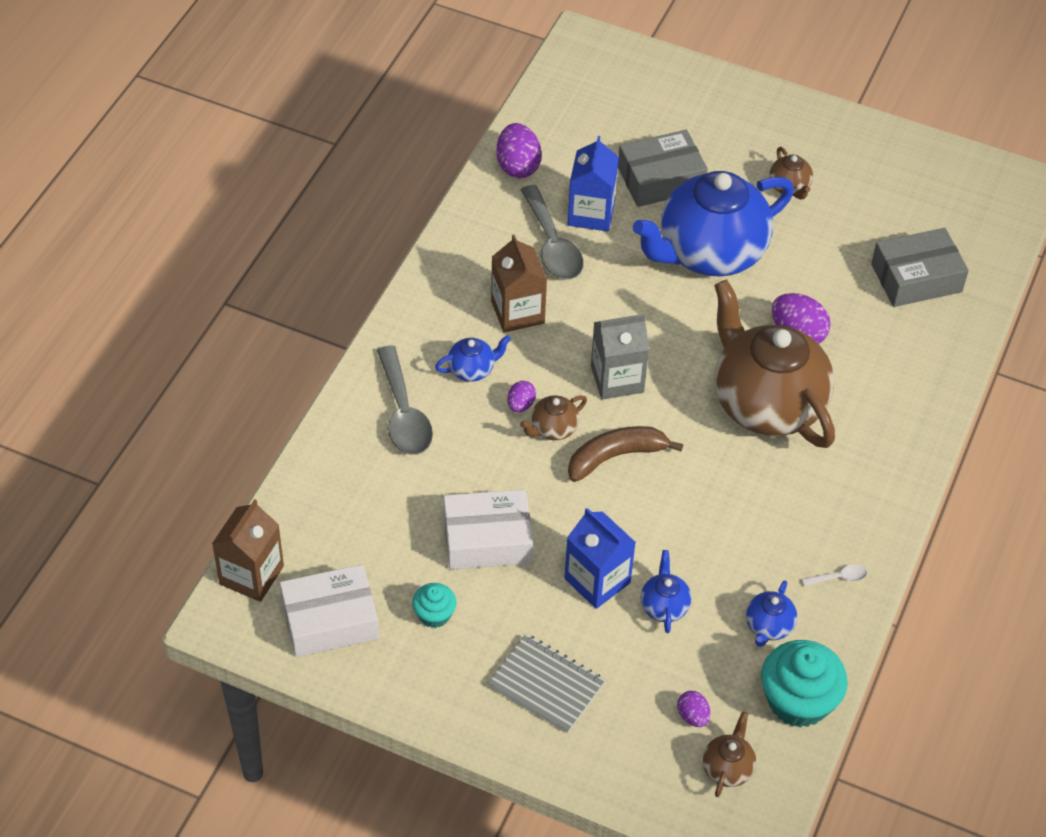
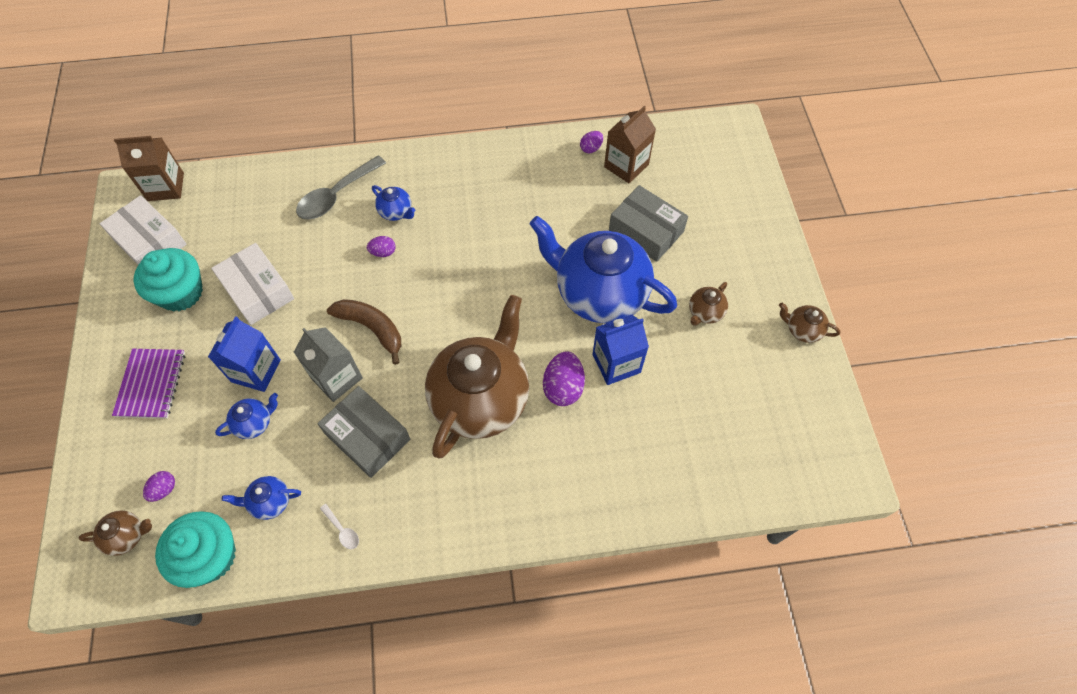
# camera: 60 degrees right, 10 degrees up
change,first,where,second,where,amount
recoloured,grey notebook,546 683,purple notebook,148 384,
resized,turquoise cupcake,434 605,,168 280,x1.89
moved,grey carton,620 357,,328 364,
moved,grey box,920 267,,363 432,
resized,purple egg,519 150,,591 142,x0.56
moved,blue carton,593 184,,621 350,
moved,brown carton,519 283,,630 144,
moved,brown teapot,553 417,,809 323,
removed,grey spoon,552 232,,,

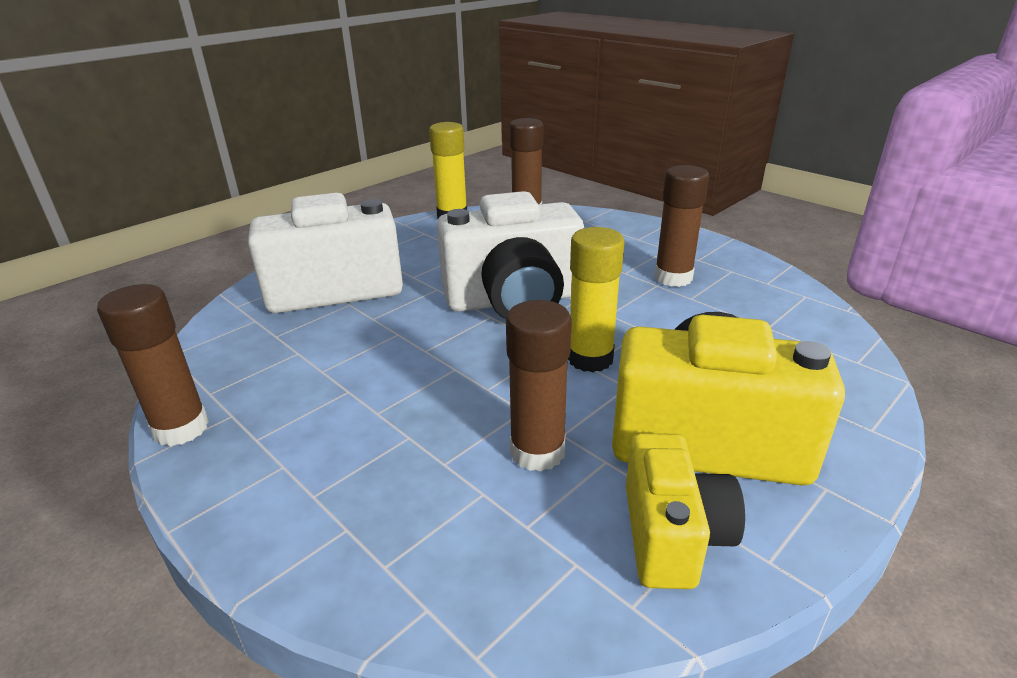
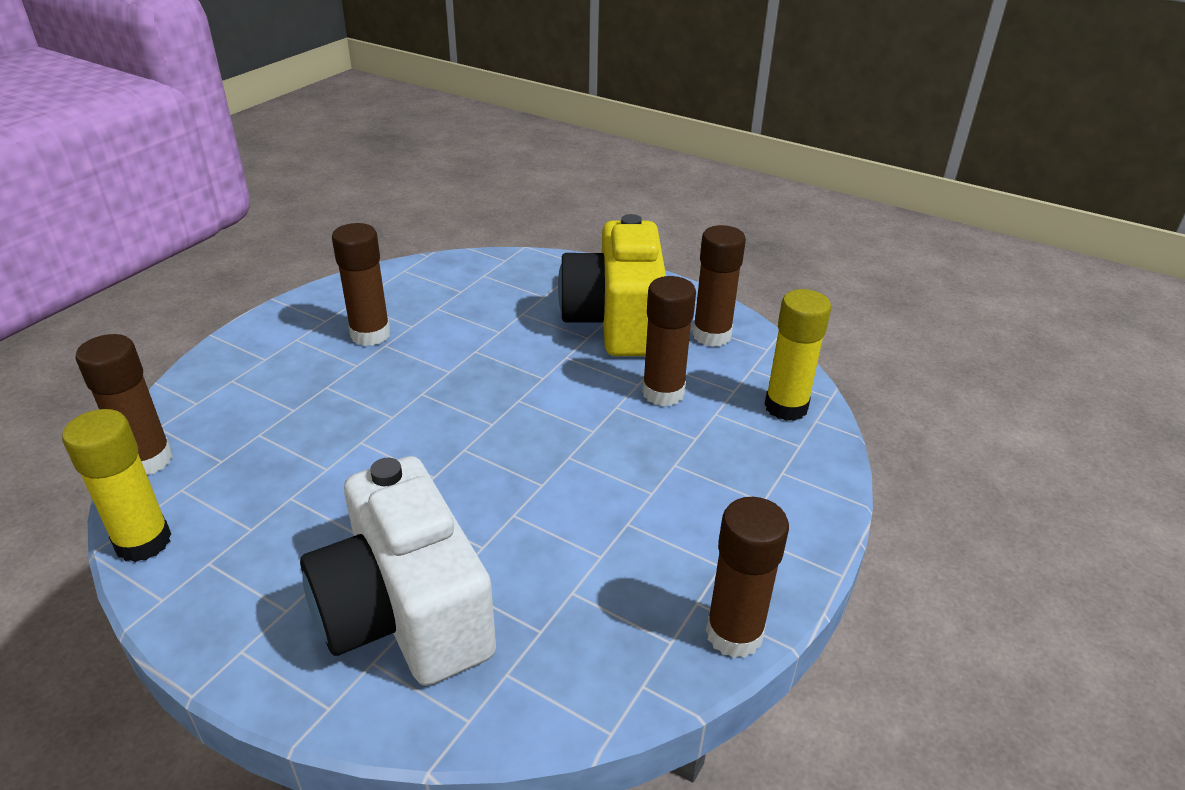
# camera: 105 degrees left, 5 degrees up
change,first,where,second,where,amount
replaced,yellow camera,685 511,brown glue stick,719 286,
moved,yellow glue stick,596 299,,797 355,
removed,white camera,510 255,,,

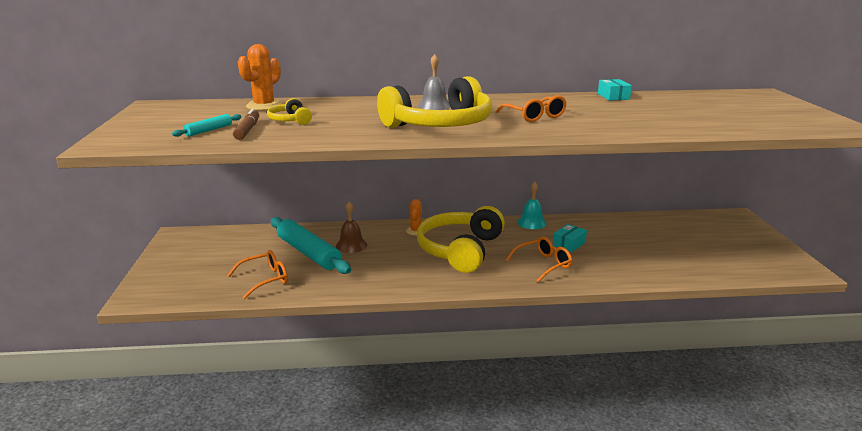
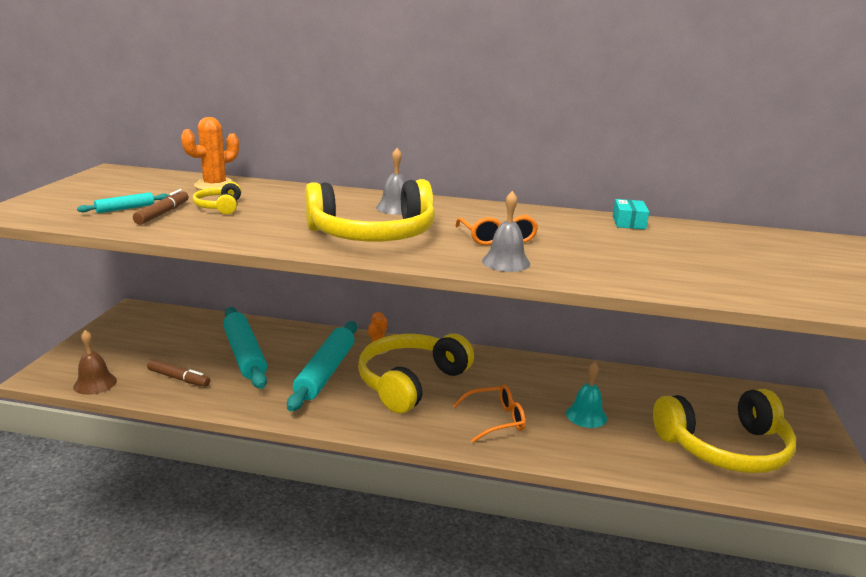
# camera: 15 degrees right, 0 degrees up
change,first,where,second,where,amount
moved,brown bell,351 227,,95 362,
replaced,orange glasses,257 274,brown marker,178 373,
added,,,turquoise rolling pin,322 366,
added,,,grey bell,506 231,
moved,turquoise bell,532 205,,586 395,
added,,,yellow headphones,724 431,
removed,turquoise box,570 238,,,

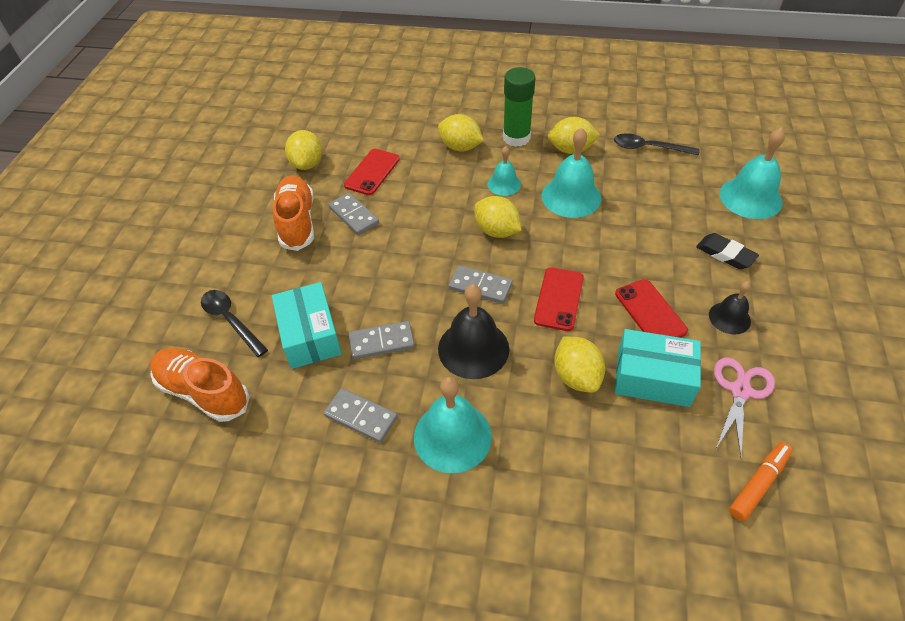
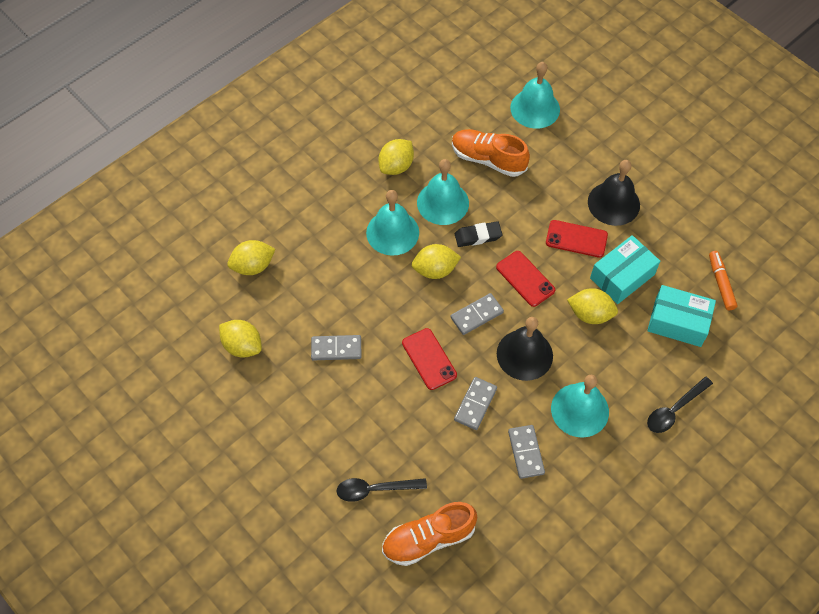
# camera: 55 degrees left, 10 degrees up
change,first,where,second,where,amount
moved,yellow lemon,461 133,,251 257,
resized,turquoise bell,504 171,,392 223,x1.72
moved,red phone,372 172,,429 359,
moved,orange shoe,293 213,,491 153,
moved,black eraser,727 251,,478 234,
turned,grey domino,361 415,,526 452,75 degrees counterclockwise
resized,black bell,730 308,,614 193,x1.72
moved,turquoise box,307 325,,681 316,
moved,black spoon,656 144,,680 404,
removed,green glue stick,519 107,,,
removed,pink scissors,744 407,,,

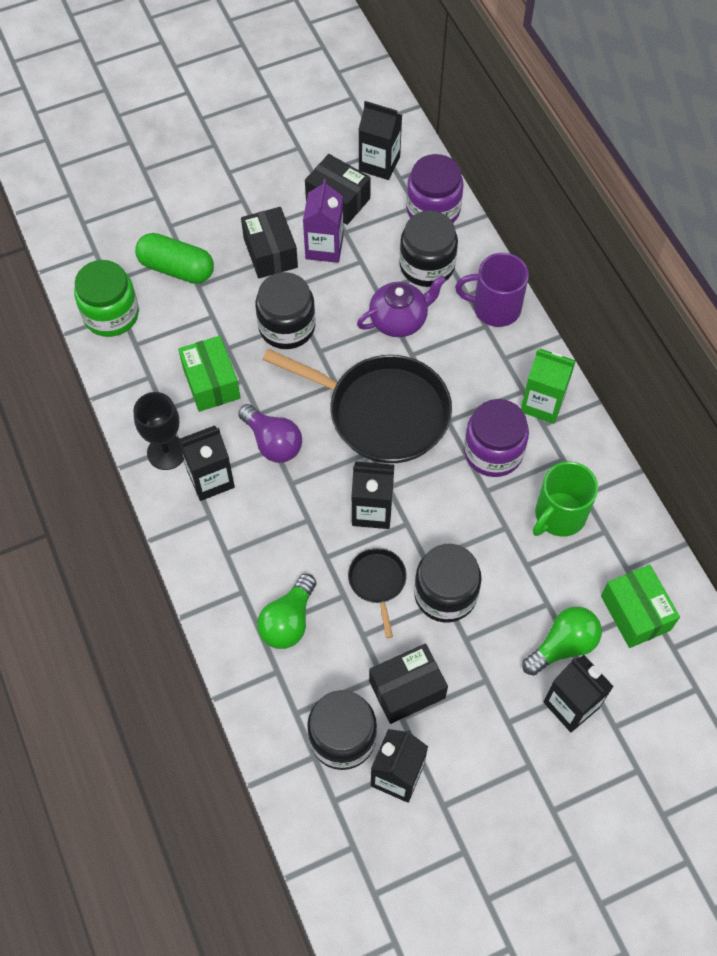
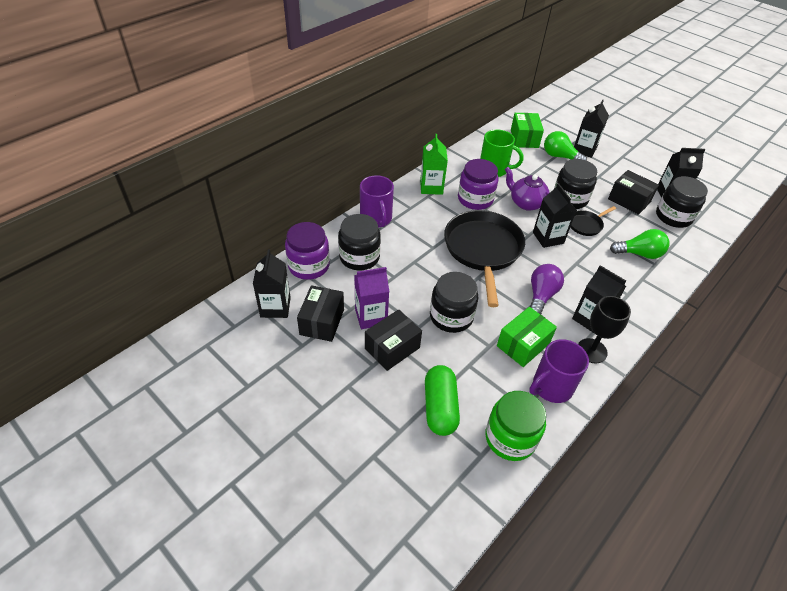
# camera: 115 degrees left, 15 degrees down
change,first,where,second,where,amount
moved,purple teapot,401 306,,527 189,
turned,green box,640 606,,527 130,45 degrees counterclockwise
added,,,purple mug,559 371,

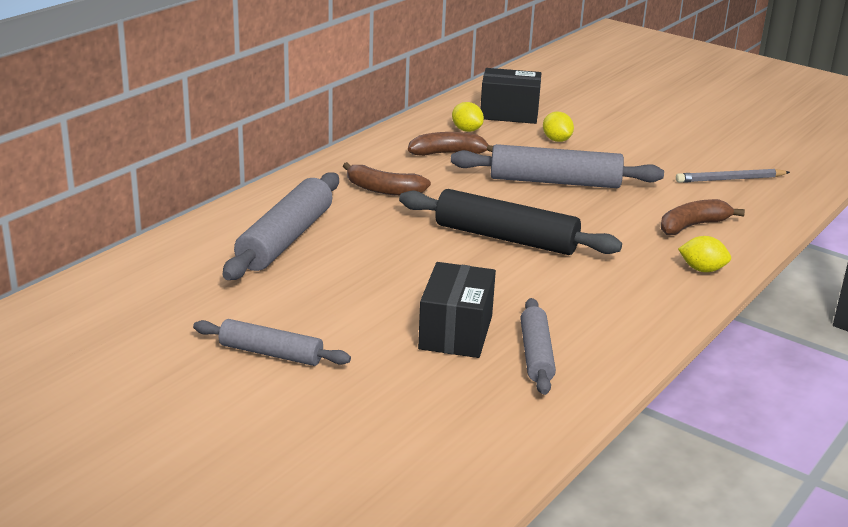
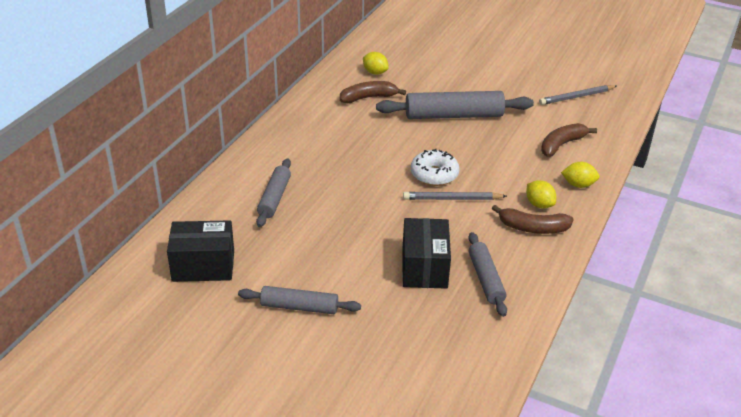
# camera: 10 degrees left, 10 degrees up
change,first,where,second,where,amount
moved,black box,510 96,,200 251,
resized,grey rolling pin,281 226,,273 193,x0.61
added,,,grey pencil,455 196,
replaced,black rolling pin,510 222,white donut,435 167,
moved,brown banana,387 179,,533 219,
moved,yellow lemon,558 127,,541 194,

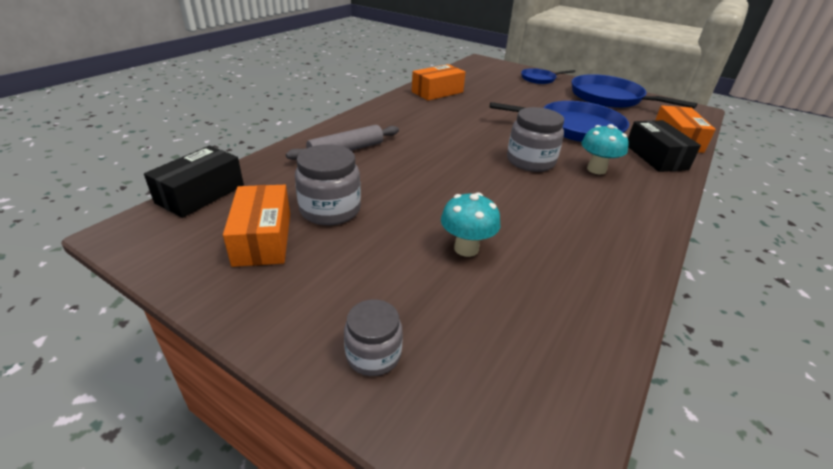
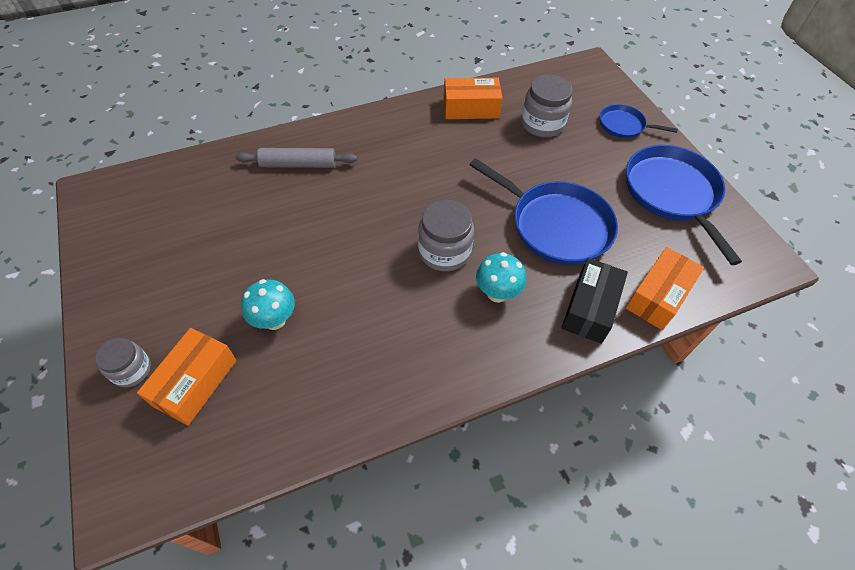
# camera: 35 degrees right, 20 degrees up
change,first,where,second,where,amount
moved,orange box,256 226,,187 376,
moved,grey jar,328 184,,546 106,
removed,black box,194 182,,,

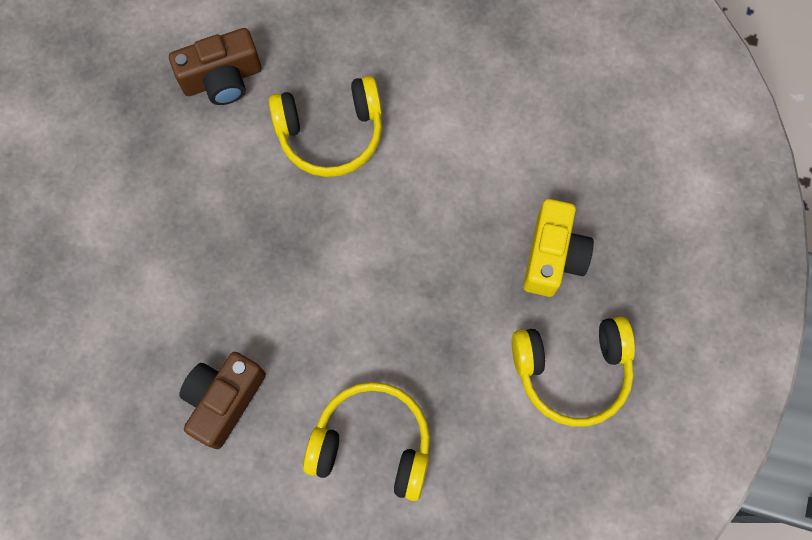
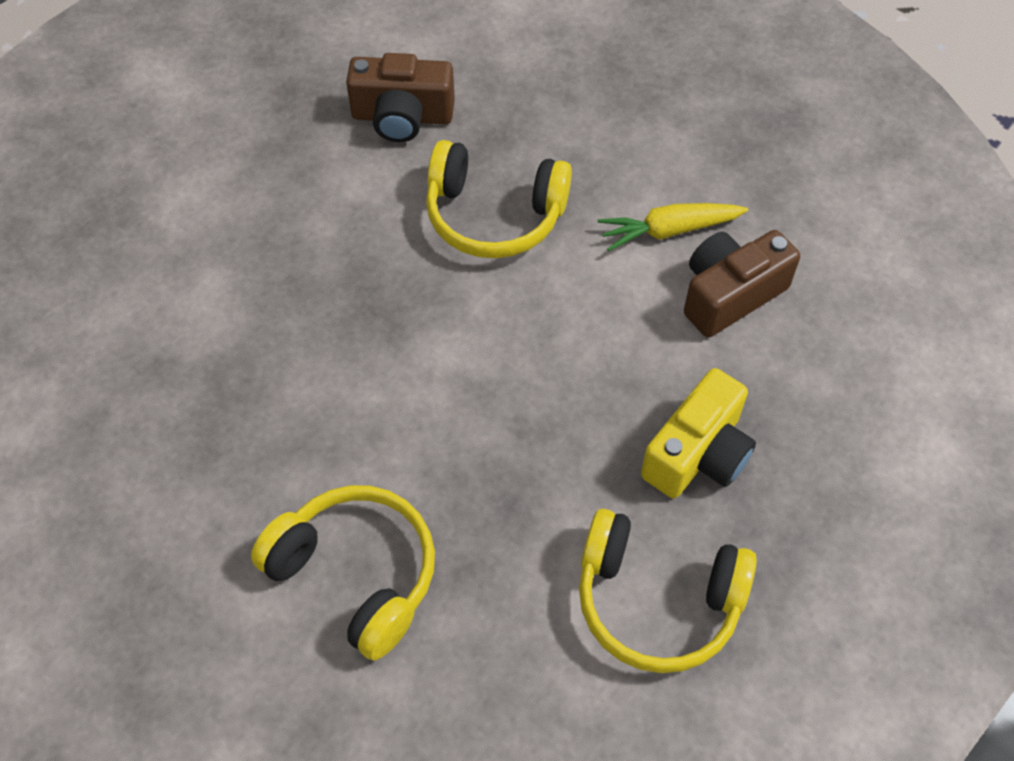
# camera: 25 degrees right, 15 degrees down
change,first,where,second,where,amount
added,,,yellow carrot,673 227,
moved,brown camera,222 400,,742 284,

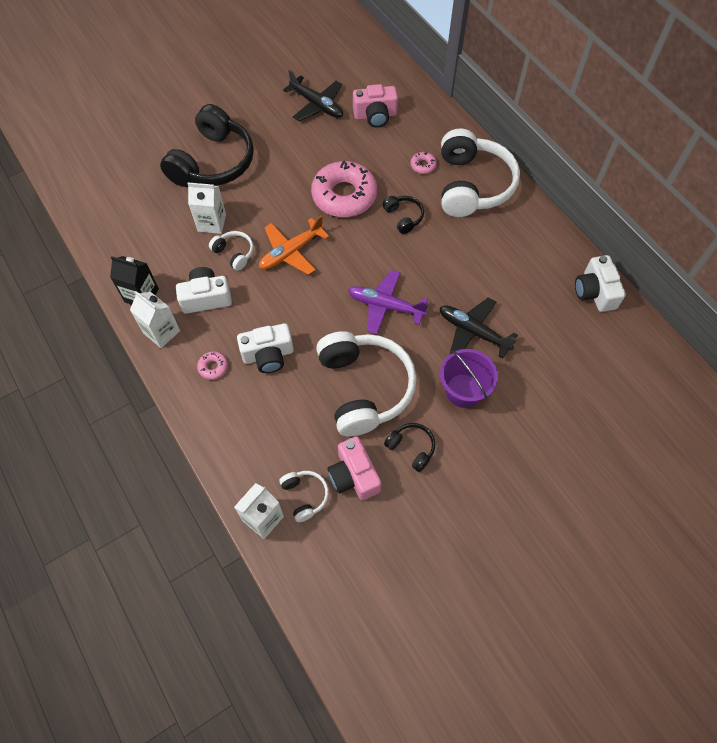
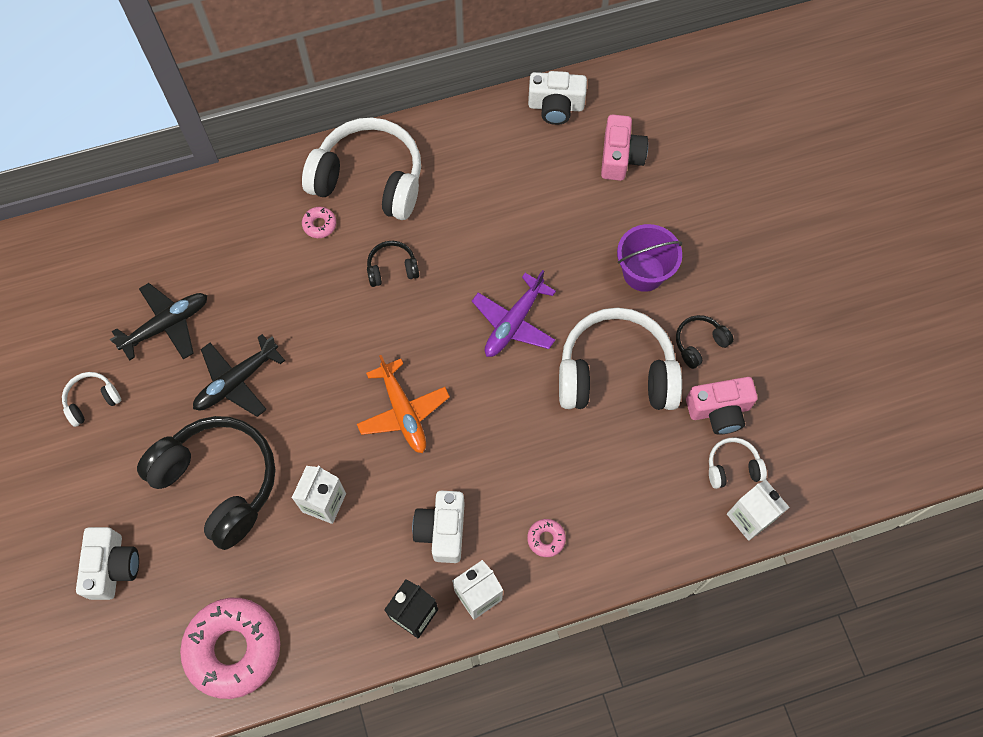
# camera: 75 degrees left, 5 degrees up
change,first,where,second,where,amount
moved,white headphones,231 251,,91 399,
moved,white camera,265 348,,107 563,
moved,pink donut,344 188,,230 648,
moved,black plane,479 328,,239 375,
moved,pink camera,375 106,,624 147,

